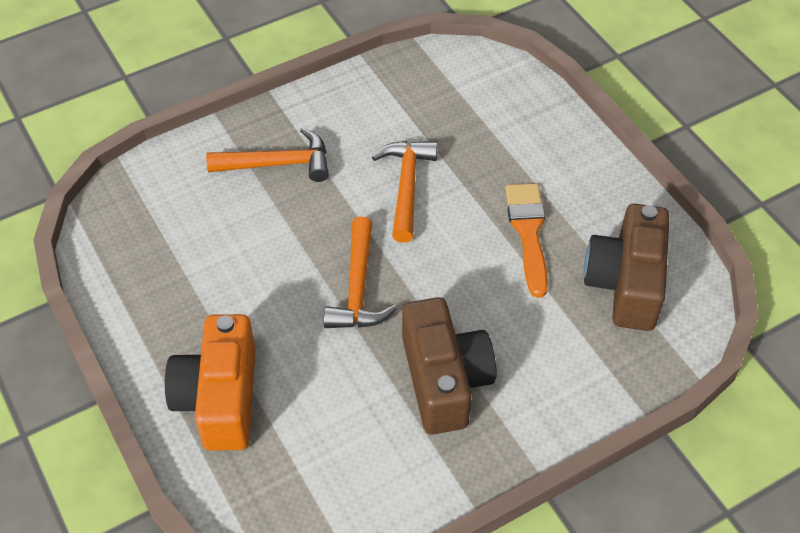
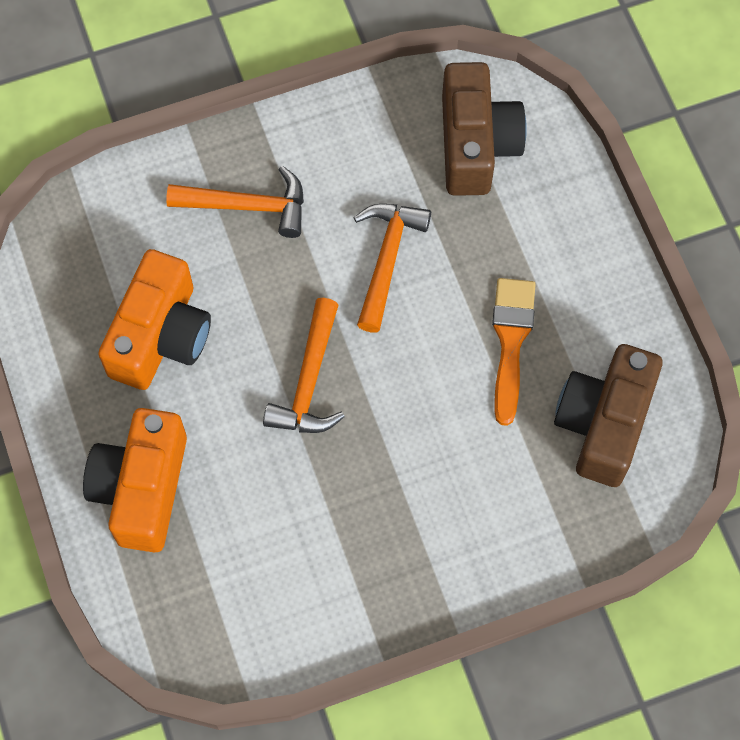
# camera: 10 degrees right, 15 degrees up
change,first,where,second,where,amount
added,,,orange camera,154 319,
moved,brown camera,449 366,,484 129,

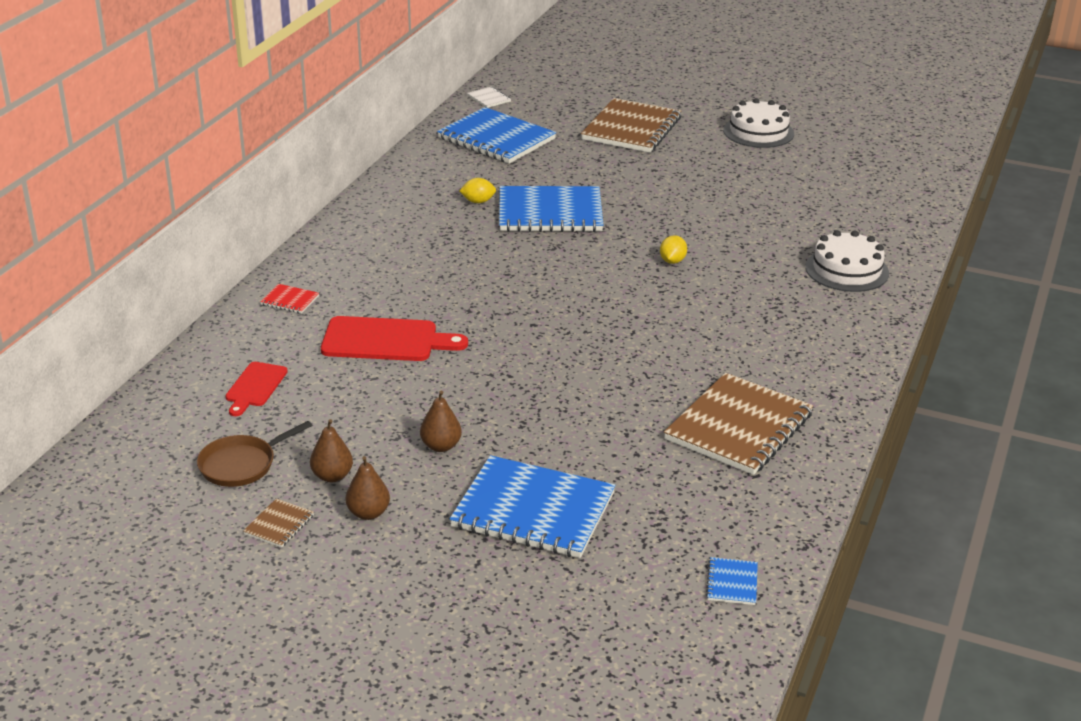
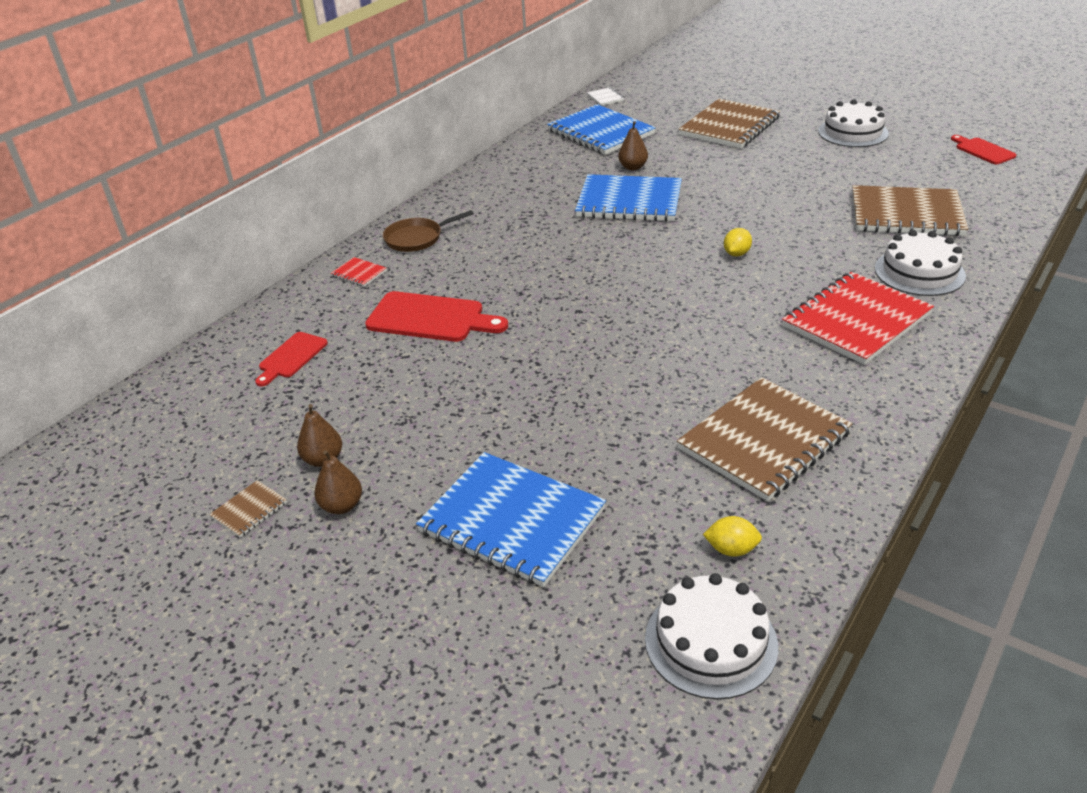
# camera: 15 degrees right, 5 degrees up
change,first,where,second,where,amount
moved,brown pan,254 454,,428 231,
moved,brown pear,441 421,,633 145,
replaced,blue notebook,732 581,white cake,711 636,
moved,yellow lemon,477 190,,732 536,
added,,,red notebook,858 318,
added,,,brown notebook,910 210,
added,,,red cutting board,984 149,

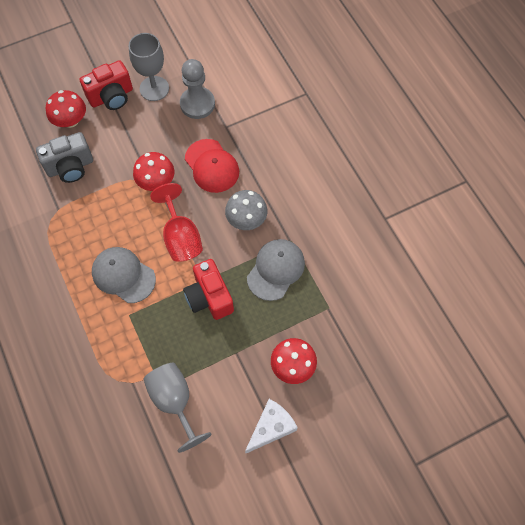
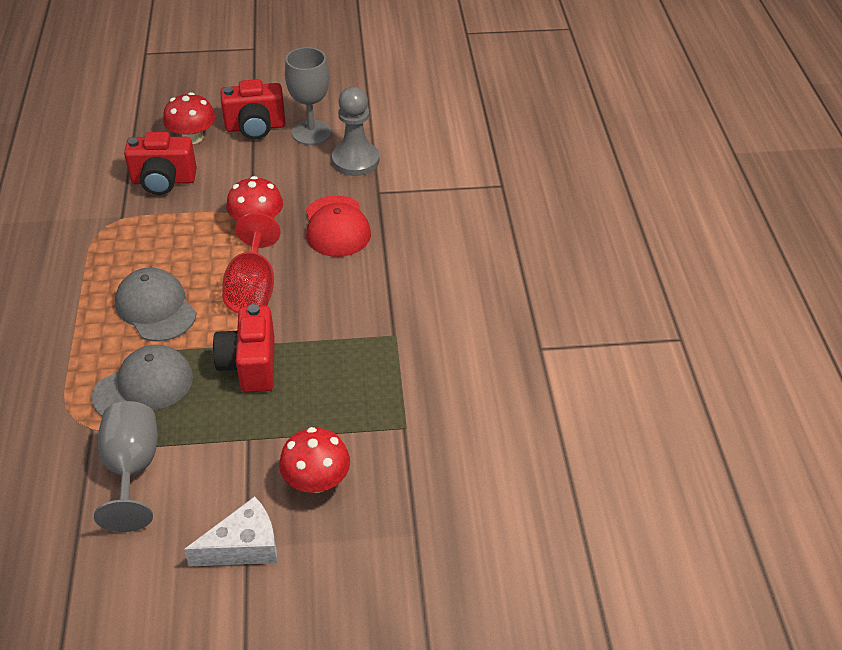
# camera: 20 degrees right, 20 degrees down
change,first,where,second,where,amount
moved,grey cap,276 270,,142 380,
recoloured,grey camera,64 157,red camera,160 163,
removed,grey mushroom,246 210,,,

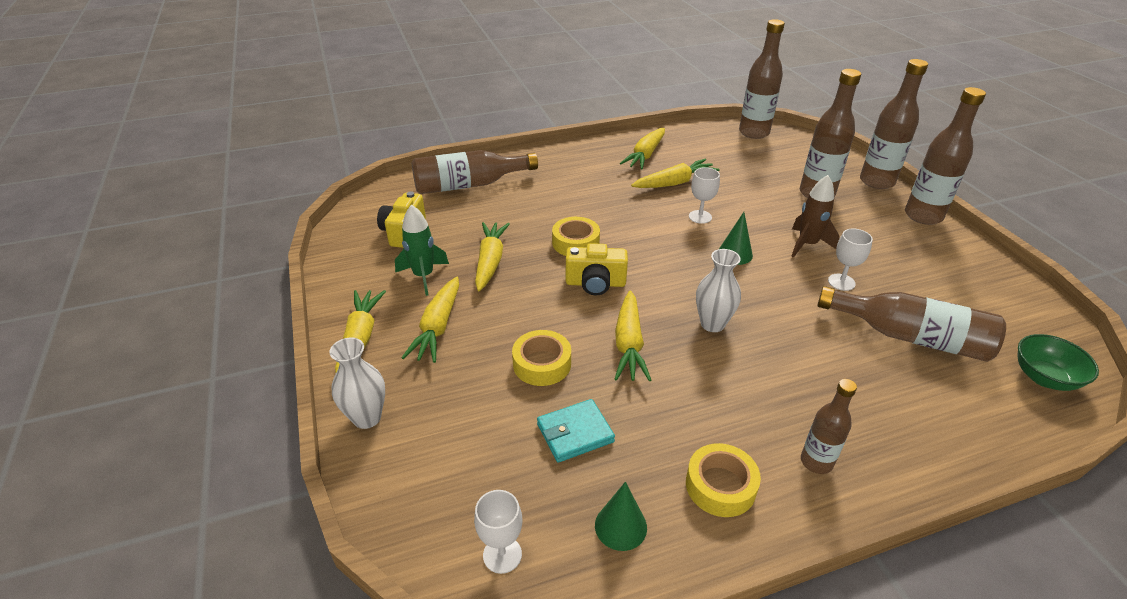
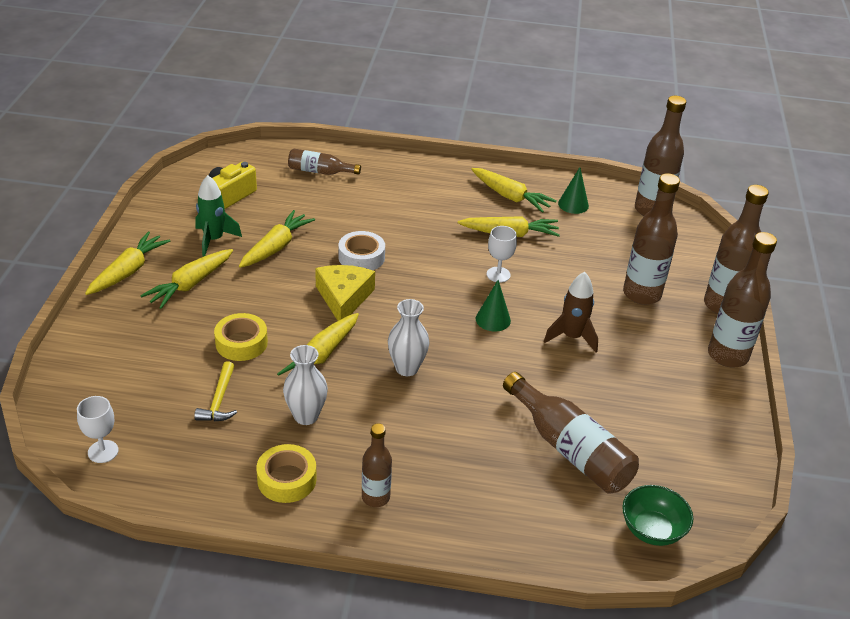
# camera: 25 degrees right, 0 degrees up
change,first,where,second,where,amount
replaced,turquoise wallet,576 431,yellow hammer,215 391,
moved,white vase,357 383,,305 385,
resized,brown bottle,475 172,,324 162,x0.58
replaced,yellow camera,597 269,yellow cheese,345 293,
recoloured,yellow tape,576 236,white tape,362 250,
turned,yellow carrot,642 149,,514 190,105 degrees counterclockwise
moved,green cone,621 516,,573 190,
removed,white goblet,850 260,,,

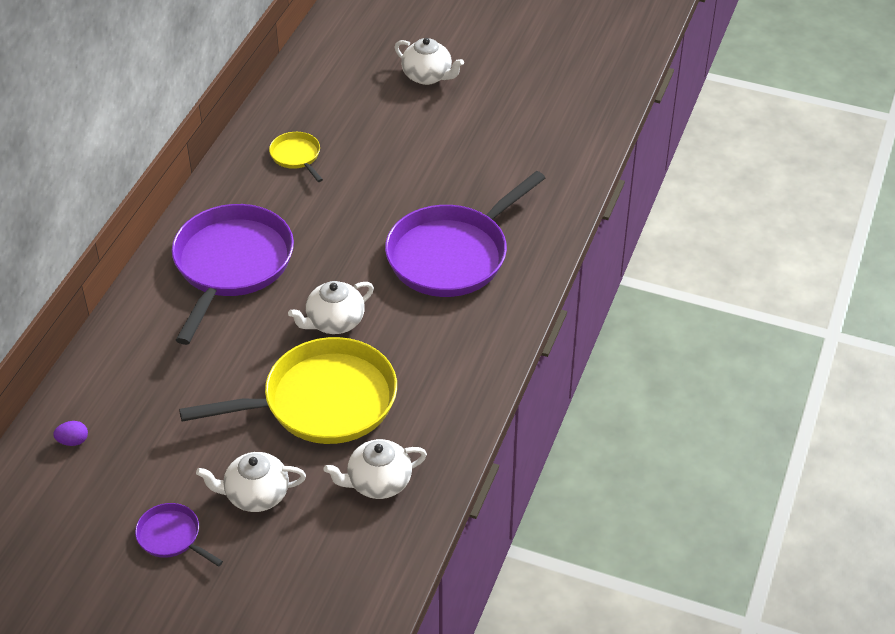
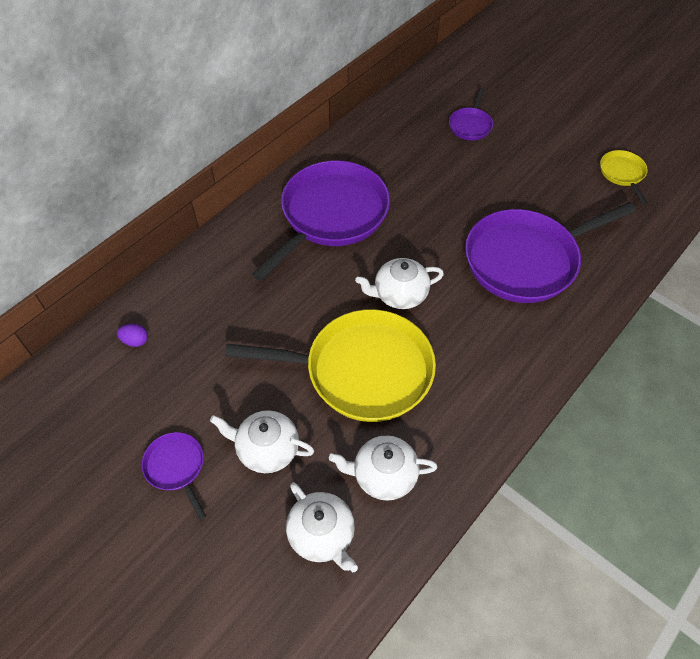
# camera: 20 degrees right, 10 degrees up
change,first,where,second,where,amount
moved,white teapot,429 61,,322 527,
added,,,purple pan,471 114,
moved,yellow pan,296 157,,624 177,

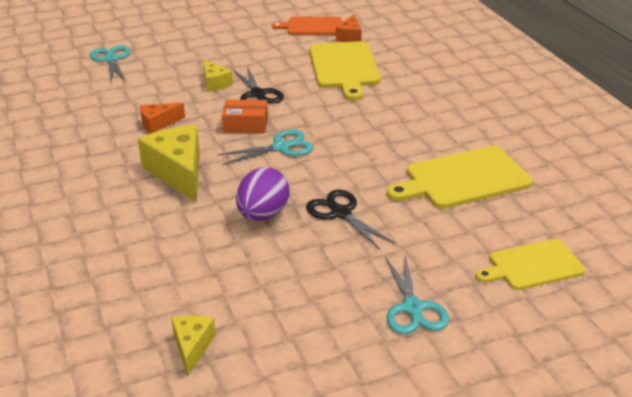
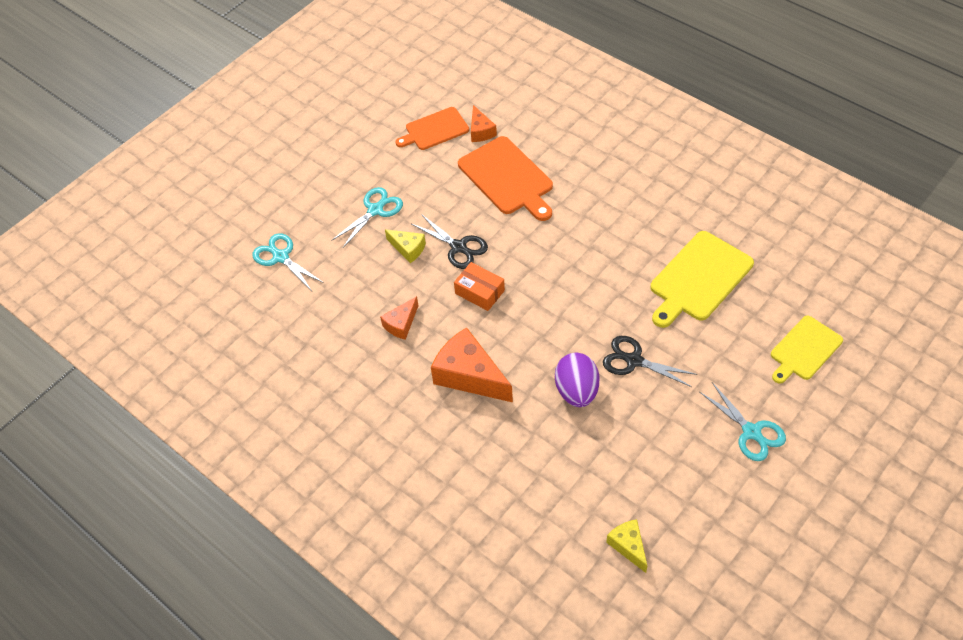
# camera: 25 degrees left, 20 degrees up
change,first,where,second,where,amount
moved,turquoise scissors,265 147,,367 218,
recoloured,yellow cheese,169 163,orange cheese,472 364,
turned,orange box,245 116,,479 286,60 degrees clockwise
recoloured,yellow cutting board,345 71,orange cutting board,505 178,

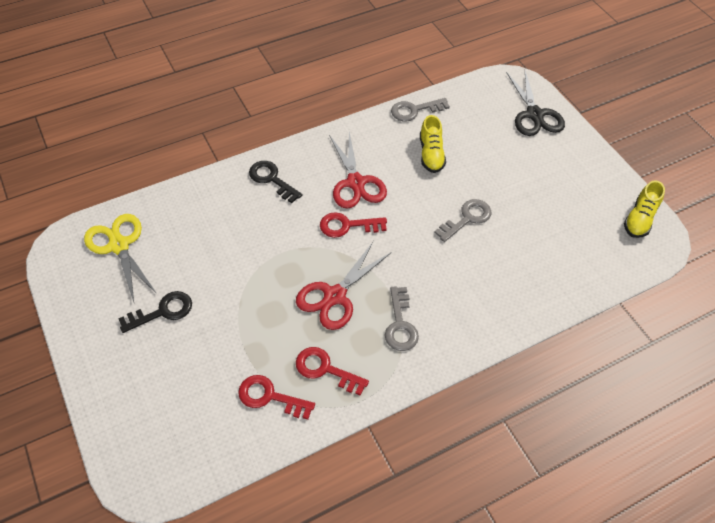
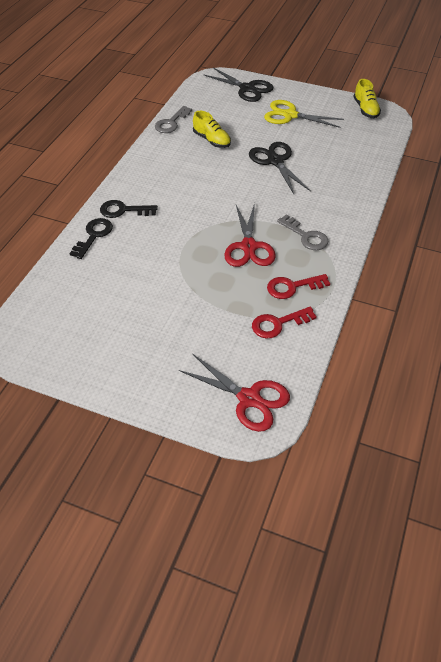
# camera: 40 degrees left, 5 degrees down
change,first,where,second,where,amount
moved,black key,155 312,,91 238,
moved,red scissors,358 170,,234 392,
replaced,grey key,462 220,black scissors,280 168,
moved,yellow scissors,120 258,,304 114,
removed,red key,353 225,,,

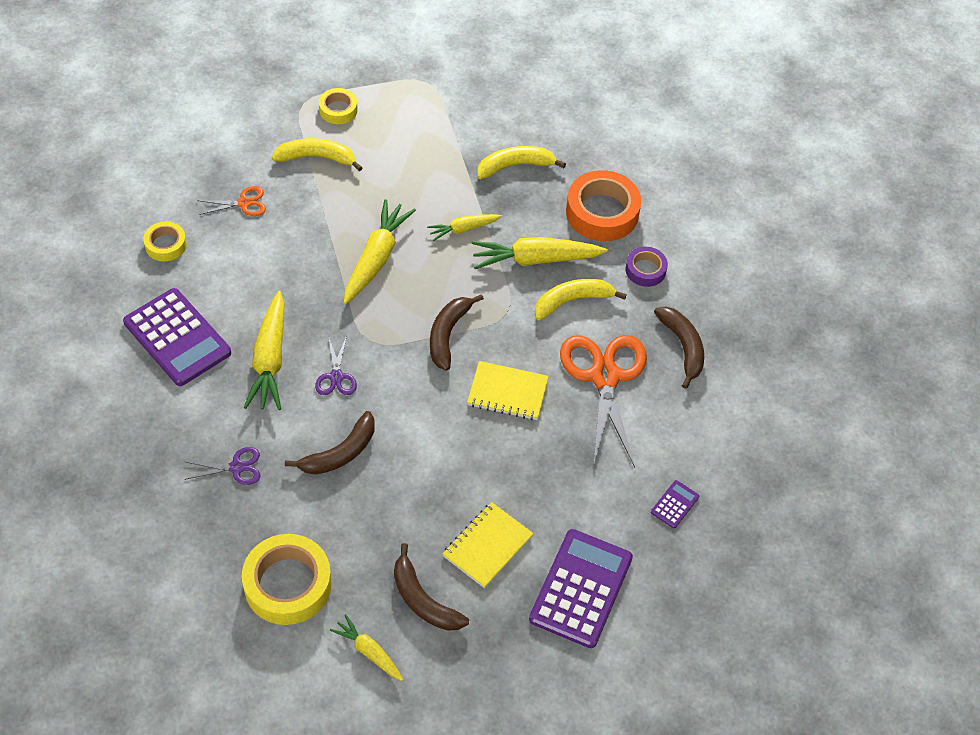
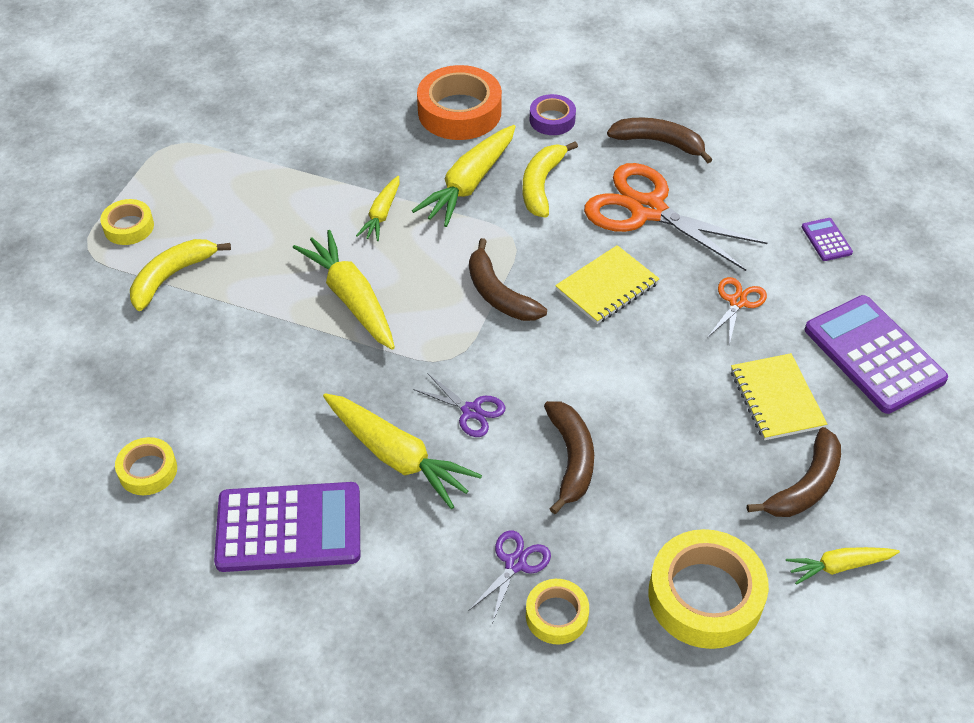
# camera: 50 degrees left, 5 degrees down
change,first,where,second,where,amount
added,,,yellow tape,557 612,
moved,orange scissors,231 201,,737 311,
turned,brown banana,431 587,,794 472,45 degrees counterclockwise
removed,yellow banana,521 162,,,

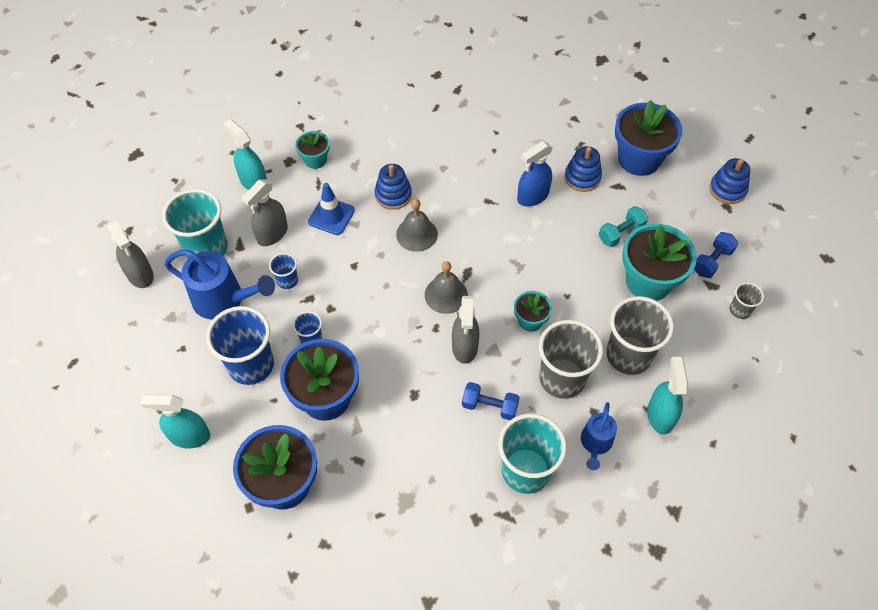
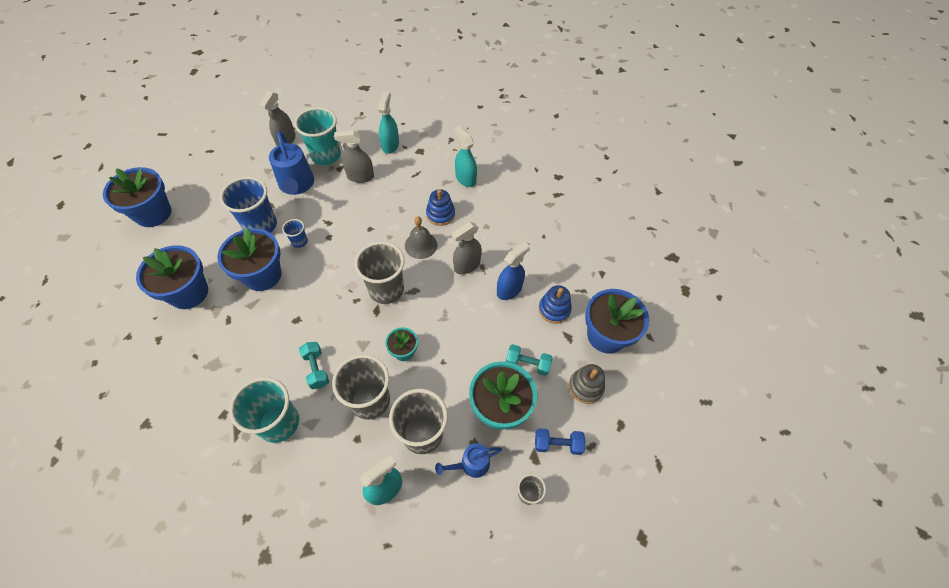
# camera: 50 degrees right, 0 degrees up
change,first,where,second,where,amount
added,,,blue flower pot,137 197,
recoloured,blue dumbbell,491 401,turquoise dumbbell,314 365,
replaced,grey bell,446 287,grey cup,379 272,
moved,blue watering can,599 436,,468 460,
moved,grey spray bottle,466 330,,466 248,
moved,turquoise spray bottle,175 421,,465 156,
turned,blue spray bottle,535 174,,513 270,120 degrees clockwise
added,,,grey stacking toy,587 384,
removed,blue cup,283 271,,,
removed,turquoise flower pot,313 150,,,
removed,blue traffic cone,331 209,,,
removed,blue stacking toy,729 181,,,

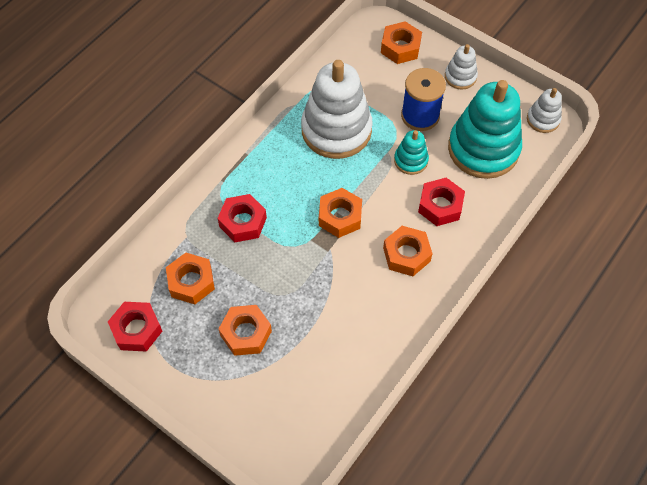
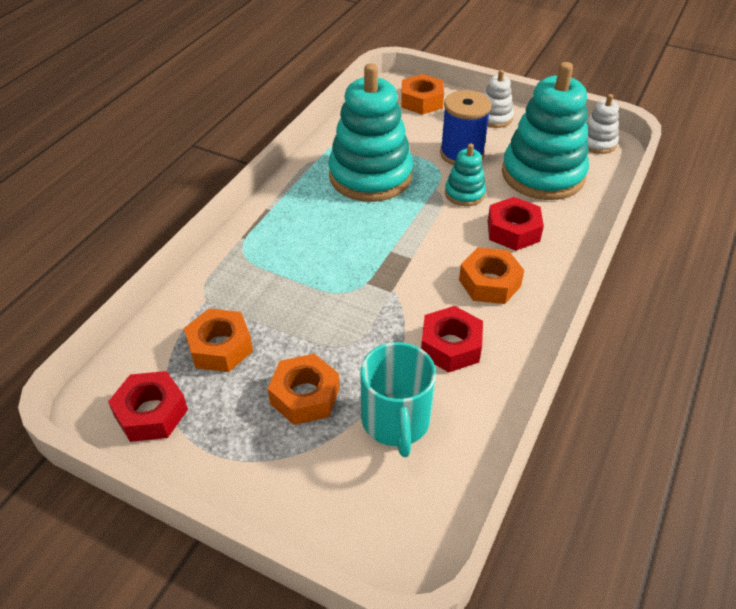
# camera: 10 degrees left, 15 degrees down
change,first,where,second,where,amount
recoloured,white stacking toy,337 109,turquoise stacking toy,370 132,
added,,,turquoise mug,398 399,
moved,red nut,242 218,,452 339,
removed,orange nut,340 213,,,

